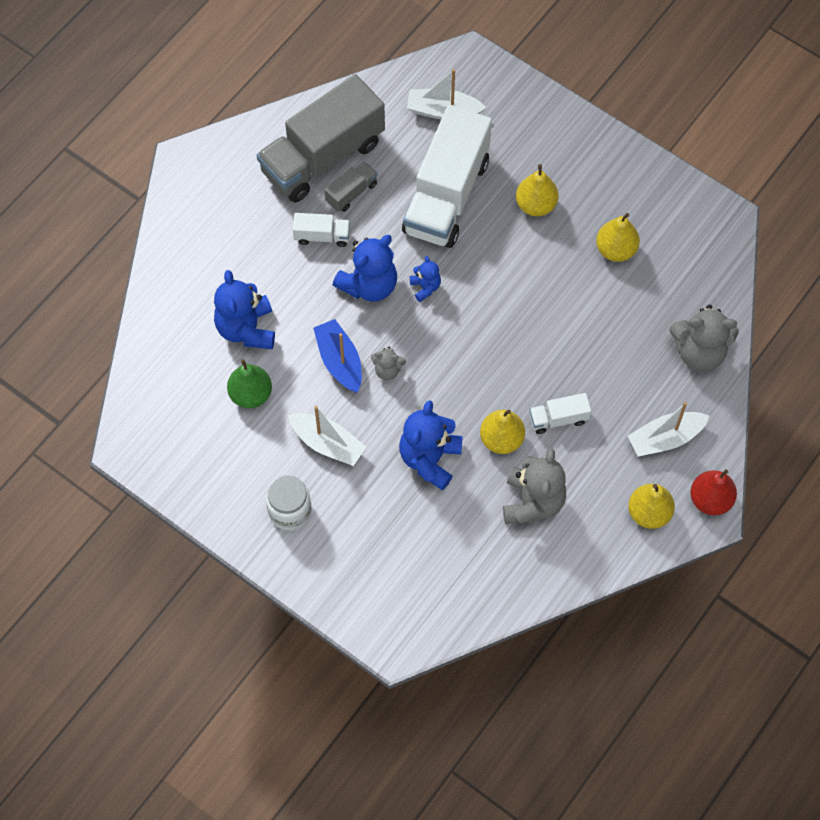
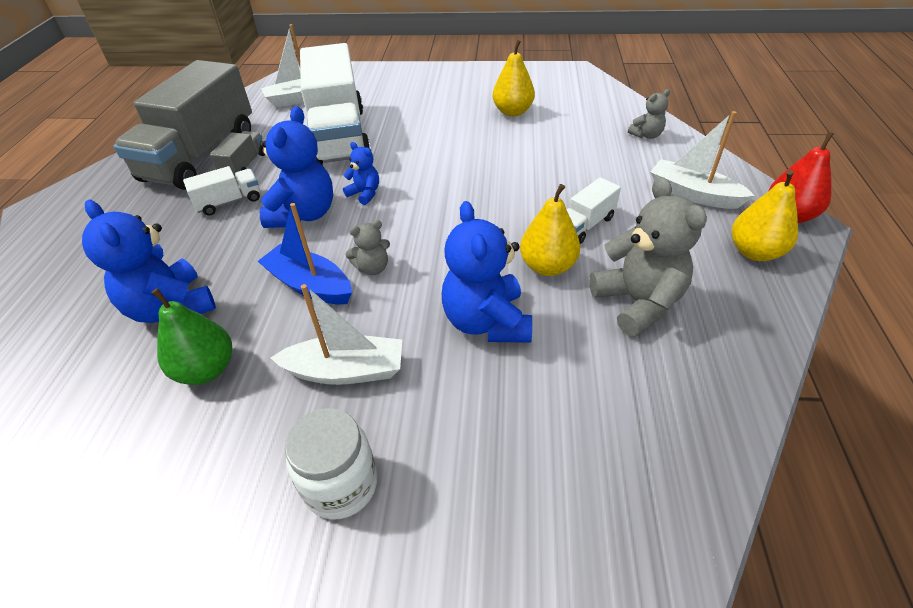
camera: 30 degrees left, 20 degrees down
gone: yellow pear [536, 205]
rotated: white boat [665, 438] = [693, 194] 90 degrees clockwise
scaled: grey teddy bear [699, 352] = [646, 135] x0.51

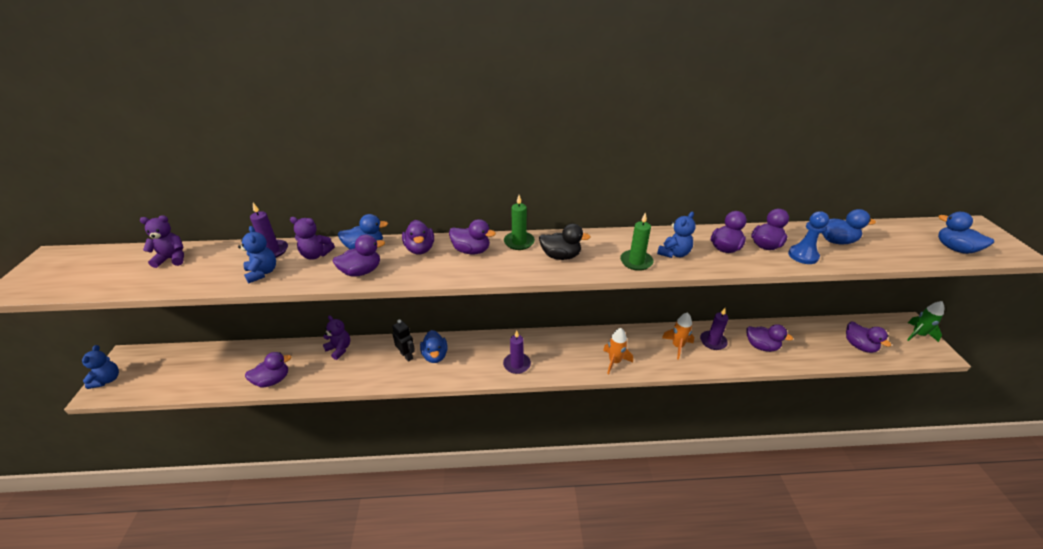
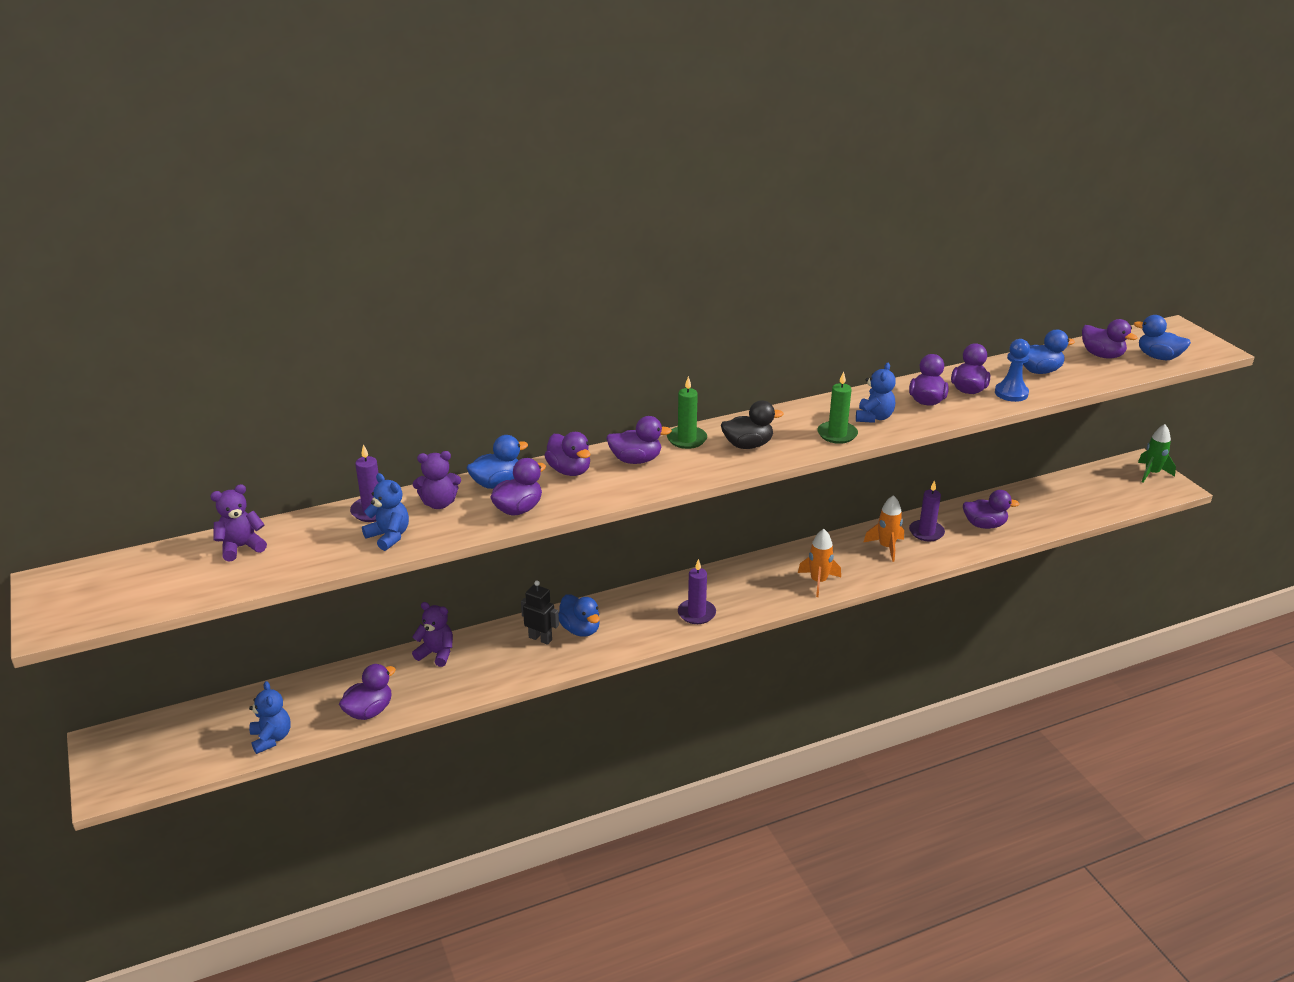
camera: 20 degrees left, 5 degrees down
shifted: blue teddy bear [107, 380] to [271, 738]; purple duck [859, 346] to [1102, 355]

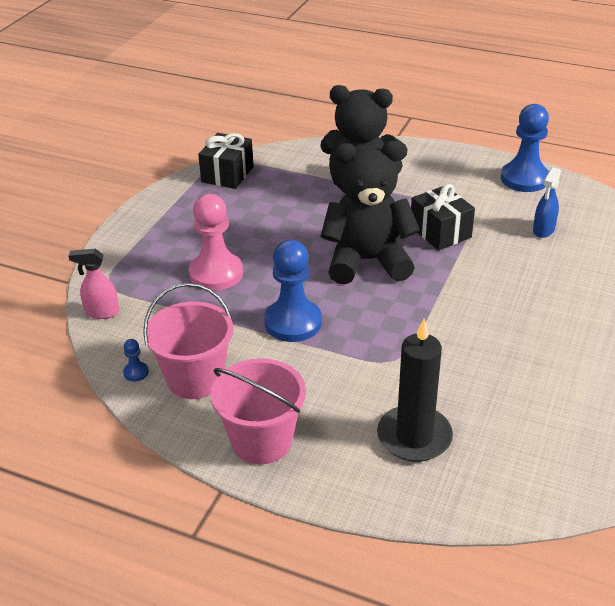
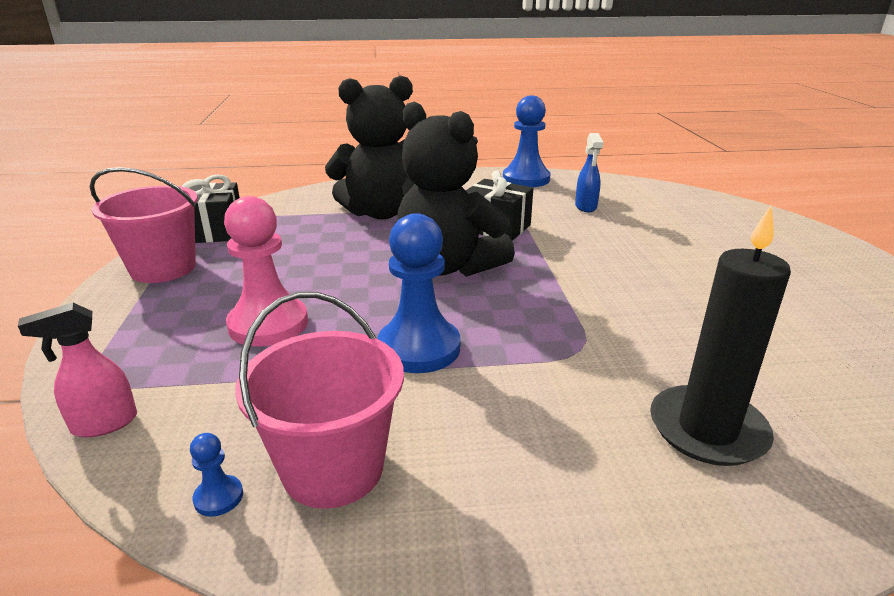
camera: 30 degrees left, 10 degrees down
shifted: pink bucket [261, 441] to [163, 268]
rotated: black teddy bear [367, 261] = [448, 266] 105 degrees counterclockwise

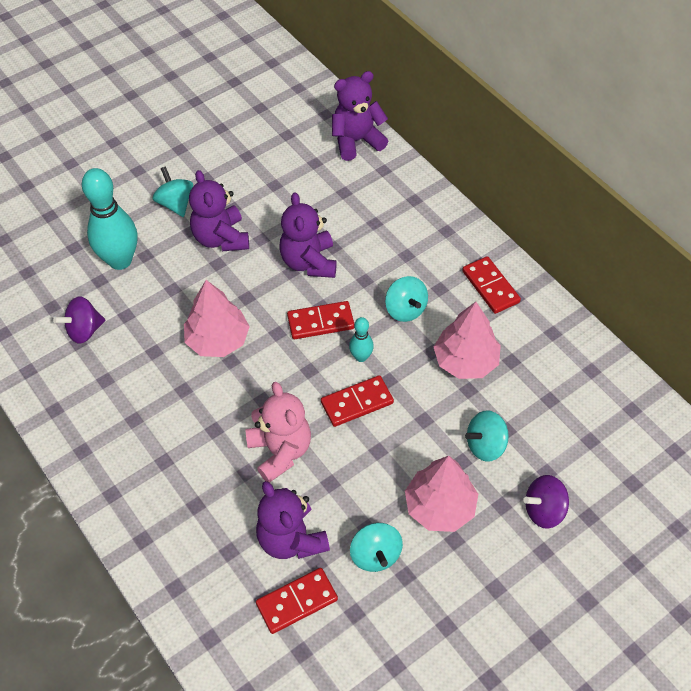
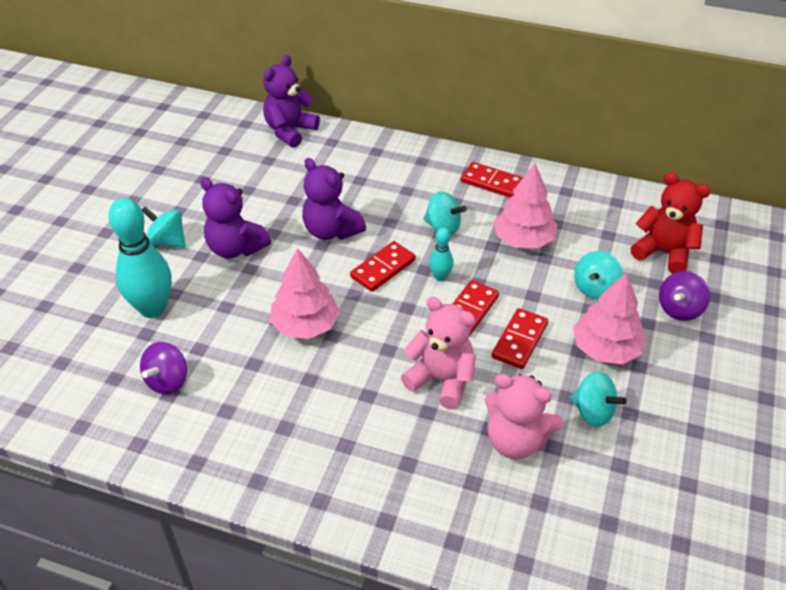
camera: 35 degrees left, 10 degrees down
new: red teddy bear [664, 252]
shifted: red domino [297, 601] to [519, 340]
repainted: purple teddy bear [291, 539] to pink teddy bear [515, 441]

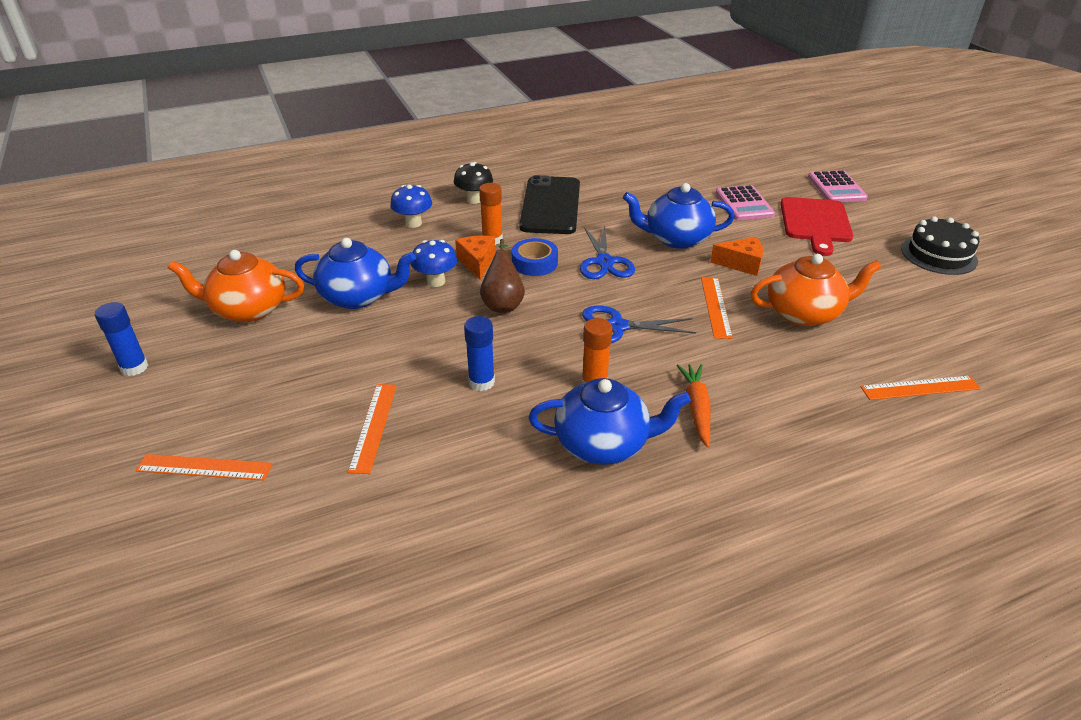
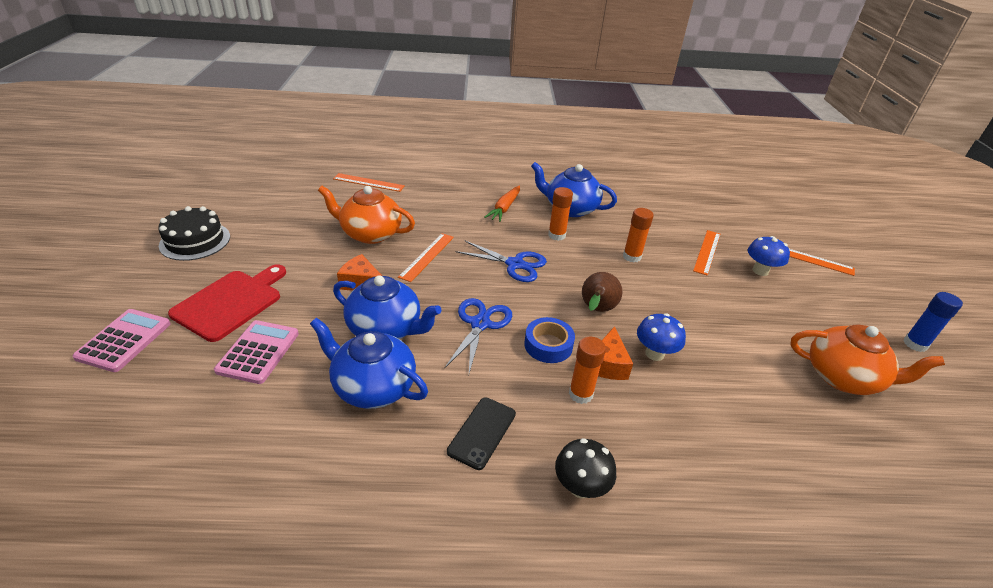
camera: 160 degrees left, 0 degrees up
shifted: blue teapot [358, 297] to [373, 387]; blue mushroom [413, 223] to [760, 271]
repainted: blue glue stick [481, 382] to orange glue stick [632, 257]
scaled: black phone [550, 205] = [482, 432] x0.54

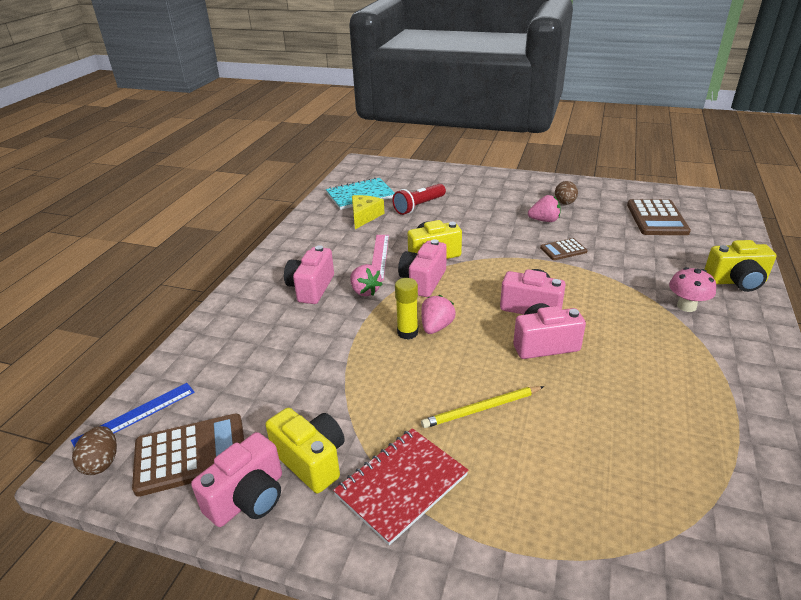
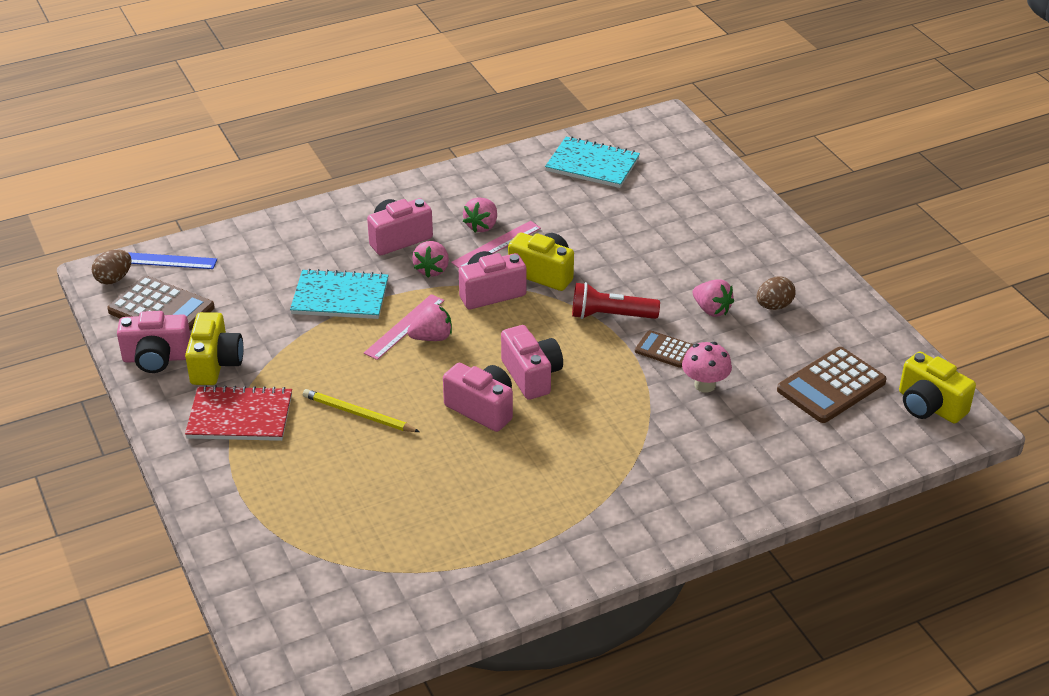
camera: 45 degrees right, 5 degrees up
gone: yellow cheese [364, 216]
new: turquoise notebook [340, 297]; pink strawberry [482, 226]
shifted: red flashlight [419, 206] to [610, 316]; pink mushroom [686, 306] to [705, 385]; yellow camera [736, 281] to [929, 406]
swapped: yellow glue stick [407, 332] to pink ruler [404, 326]

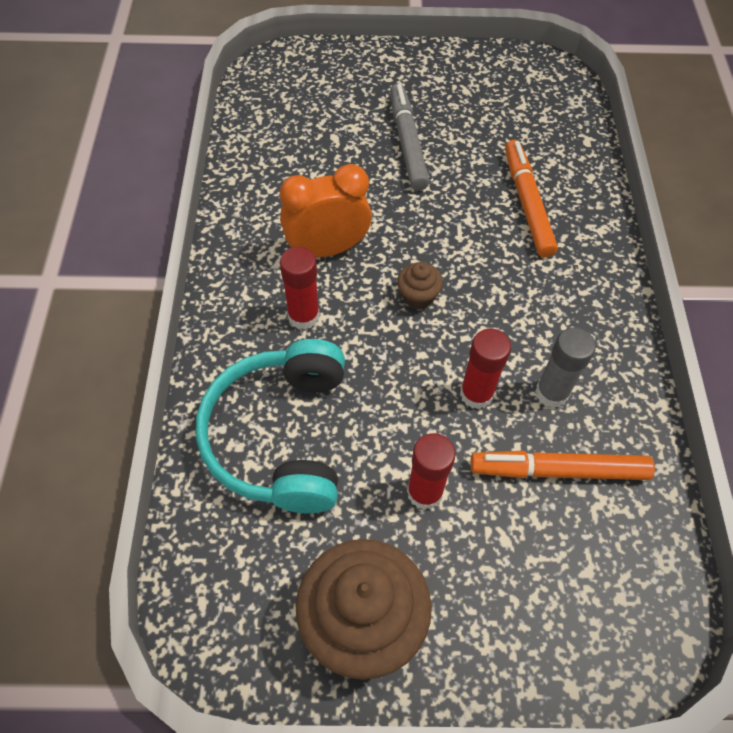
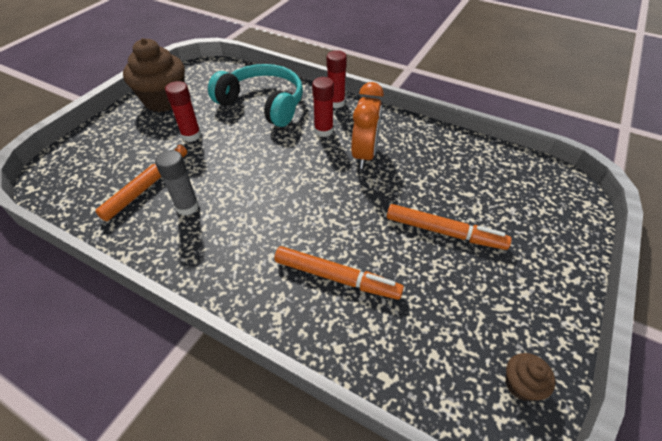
camera: 120 degrees right, 10 degrees down
shifted: brown cupcake [418, 296] to [521, 384]; red glue stick [476, 394] to [336, 103]
repainted: grey marker [407, 143] to orange marker [444, 232]

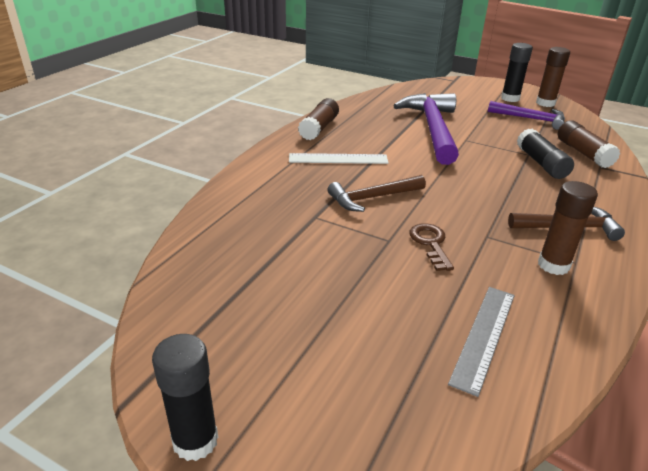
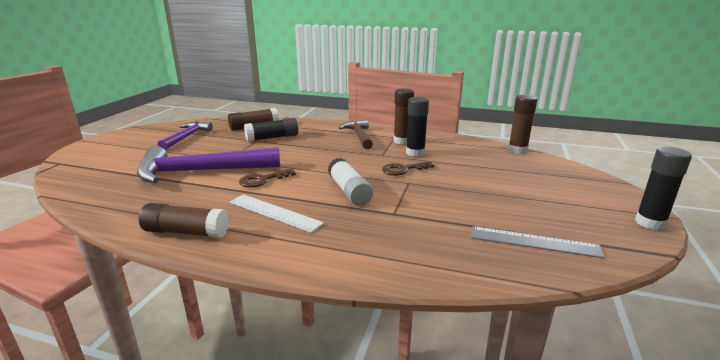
camera: 100 degrees left, 10 degrees down
new: brown key [262, 180]
shifted: grey ruler [483, 336] to [534, 242]; black glue stick [510, 98] to [415, 153]; brown glue stick [545, 103] to [517, 150]
swapped: brown hammer [372, 198] to white glue stick [349, 191]
rotated: white ruler [338, 159] = [274, 212] 45 degrees counterclockwise

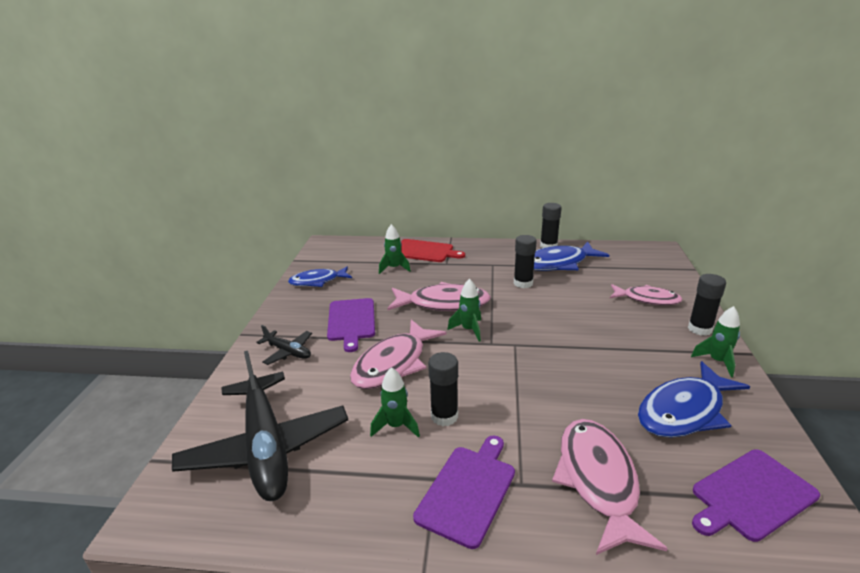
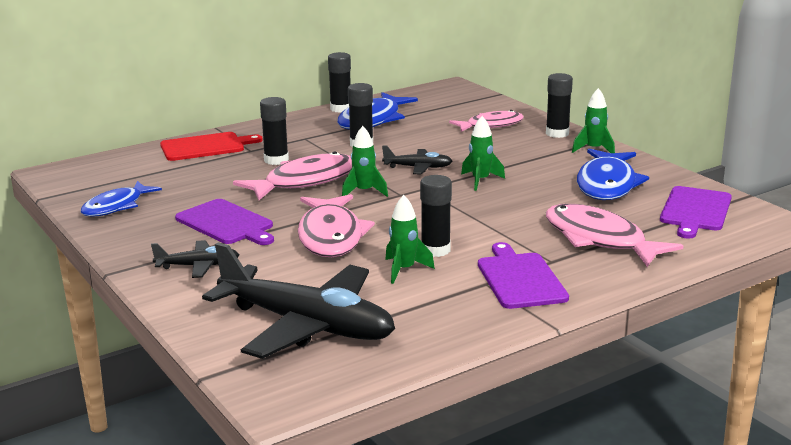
camera: 40 degrees left, 5 degrees down
new: black glue stick [276, 160]; black plane [418, 168]
shifted: green rocket [394, 268] to [480, 181]

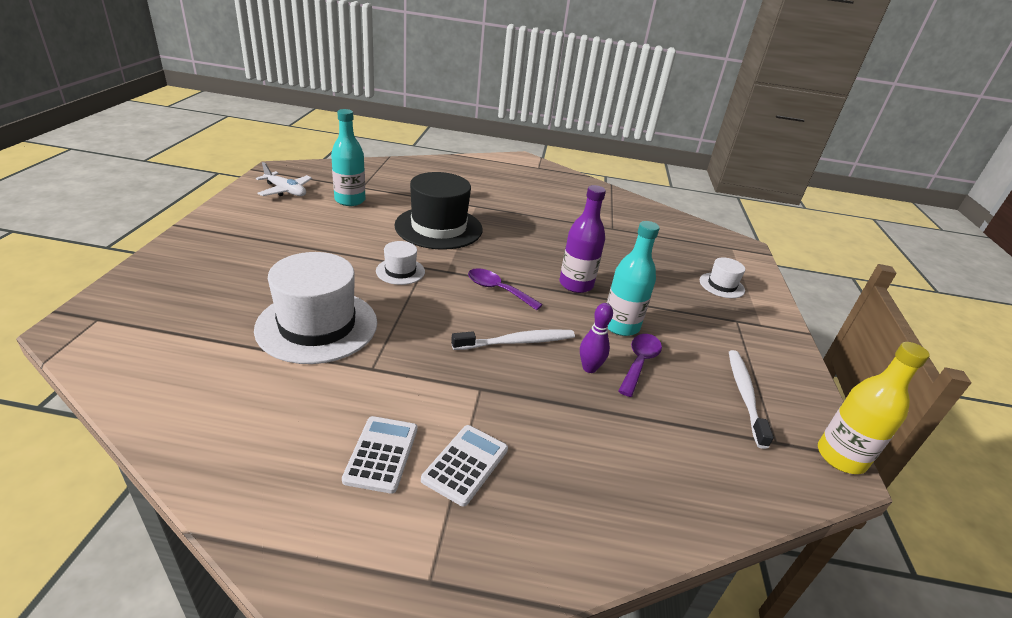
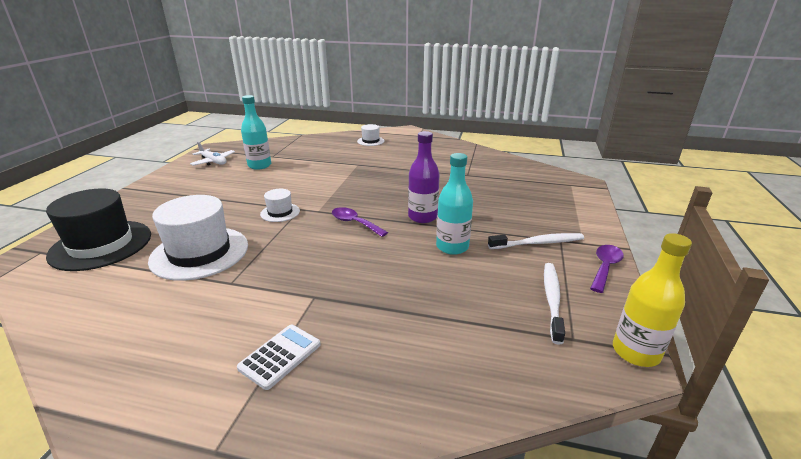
camera: 10 degrees right, 5 degrees down
gone: white calculator [381, 454]; purple bowling pin [589, 368]
shifted: black hat [438, 227] to [101, 245]; white toothbrush [517, 342] to [538, 243]; purple spoon [639, 362] to [605, 267]; white hat [721, 285] to [370, 141]

